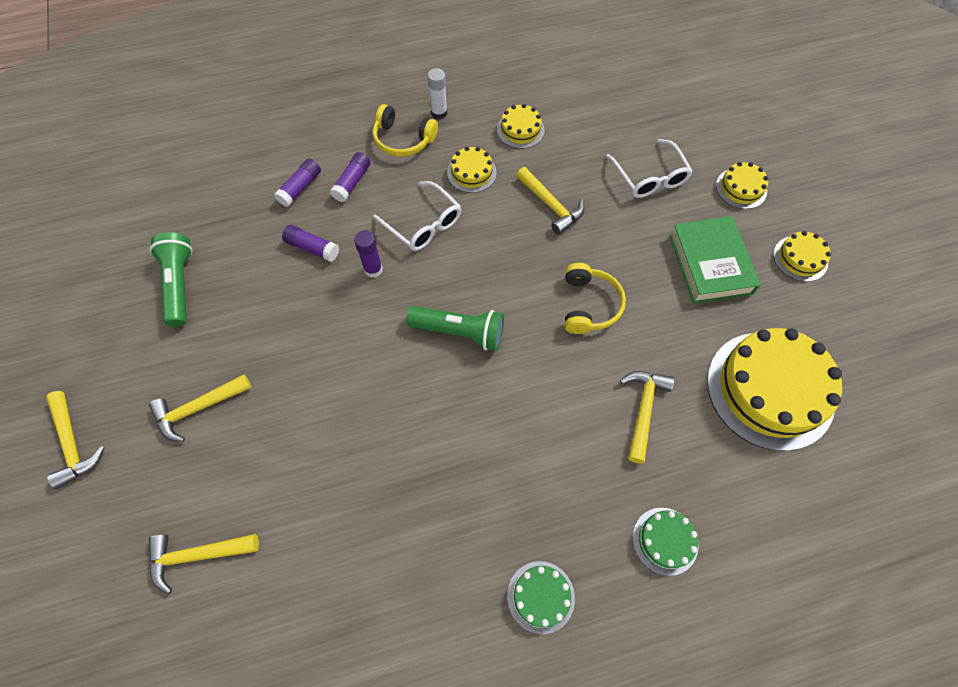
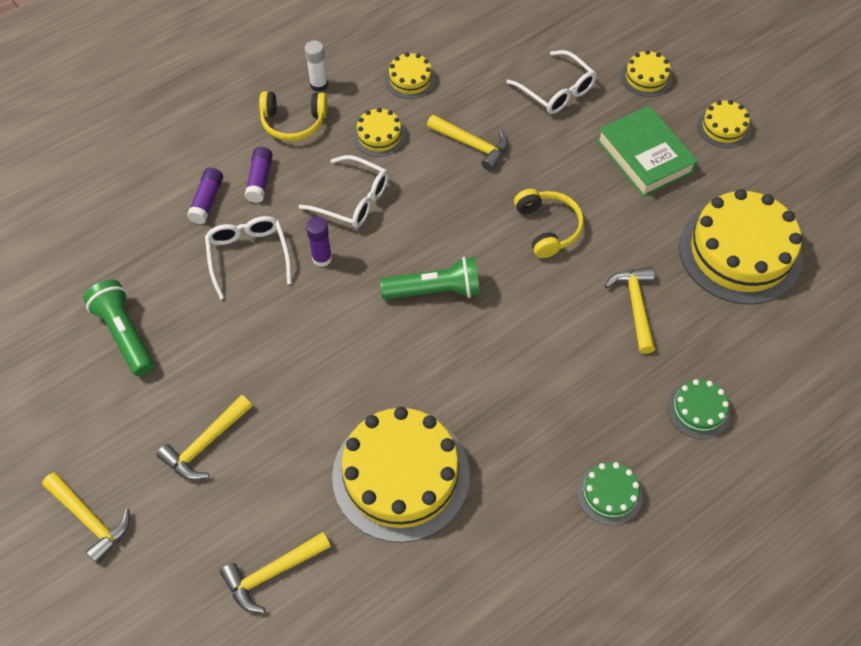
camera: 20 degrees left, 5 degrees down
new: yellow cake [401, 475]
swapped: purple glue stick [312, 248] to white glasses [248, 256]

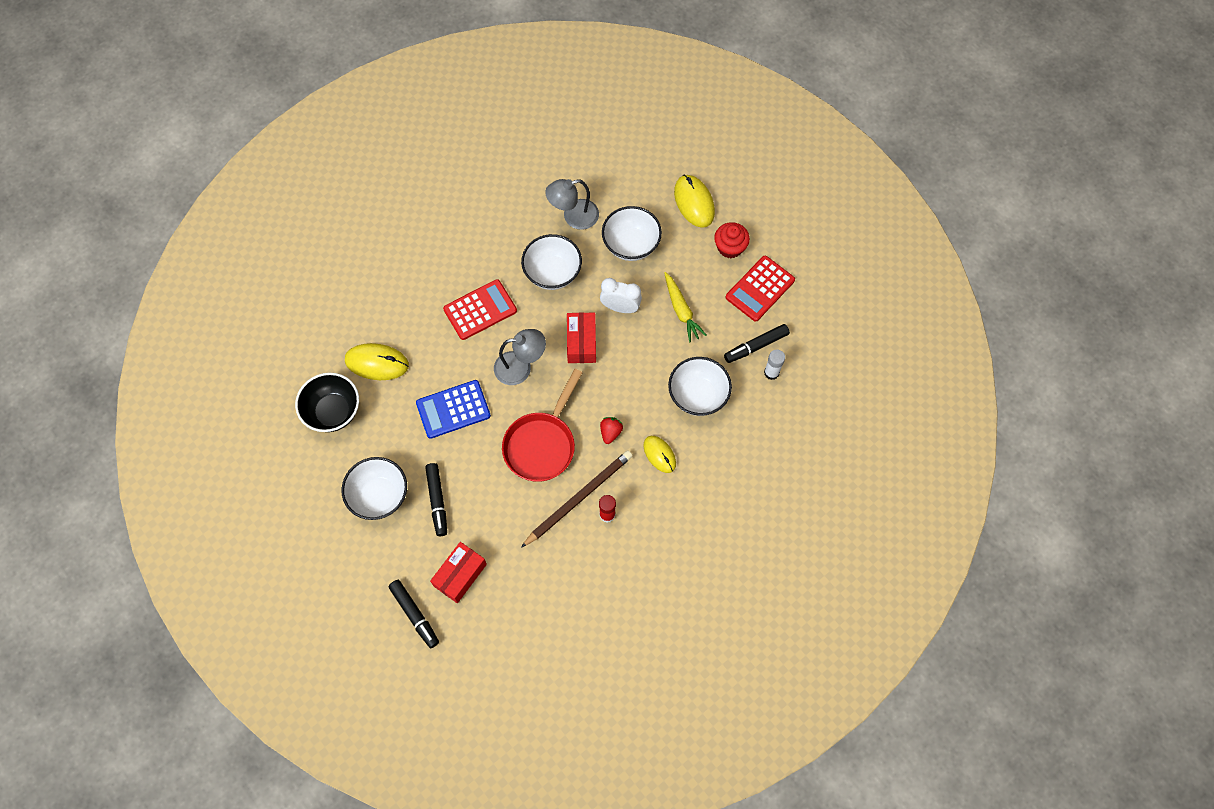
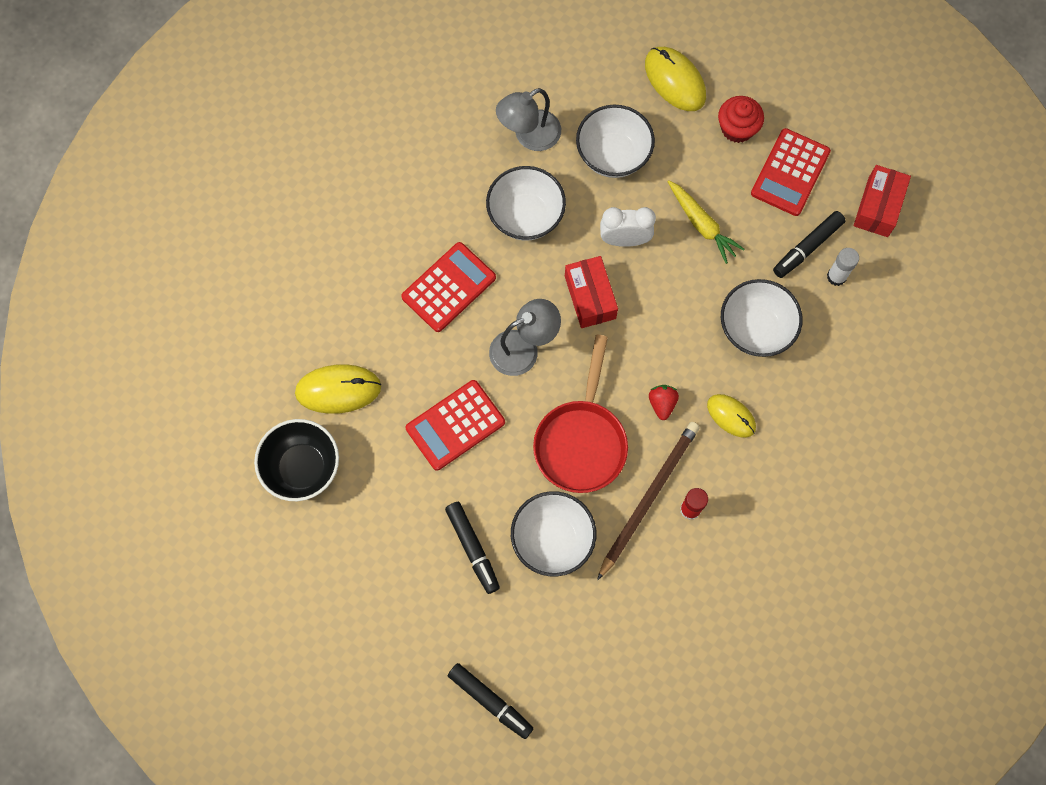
camera: 15 degrees left, 5 degrees up
shifted: white bowl [379, 496] to [552, 539]; red box [460, 575] to [878, 207]
repainted: blue calculator [453, 409] to red calculator [455, 425]

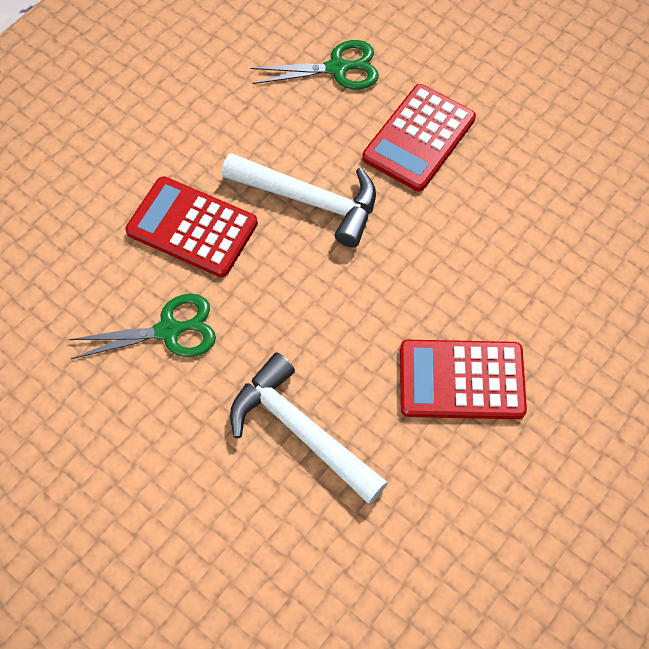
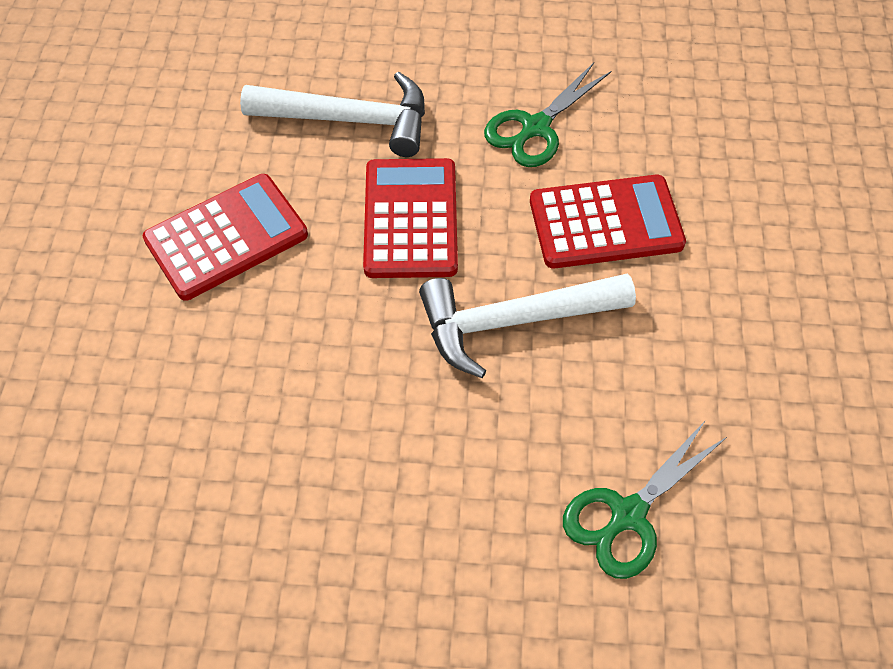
camera: 145 degrees right, 5 degrees down
shifted: red calculator [419, 138] to [411, 219]

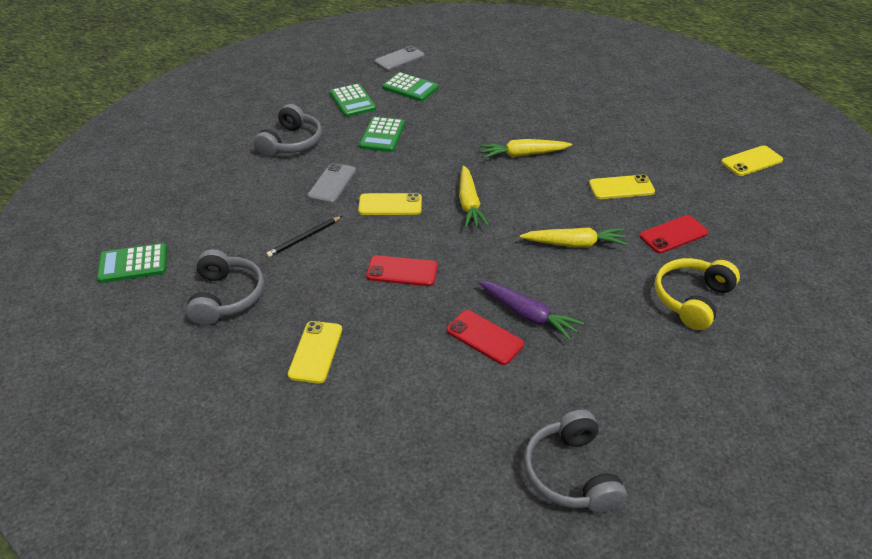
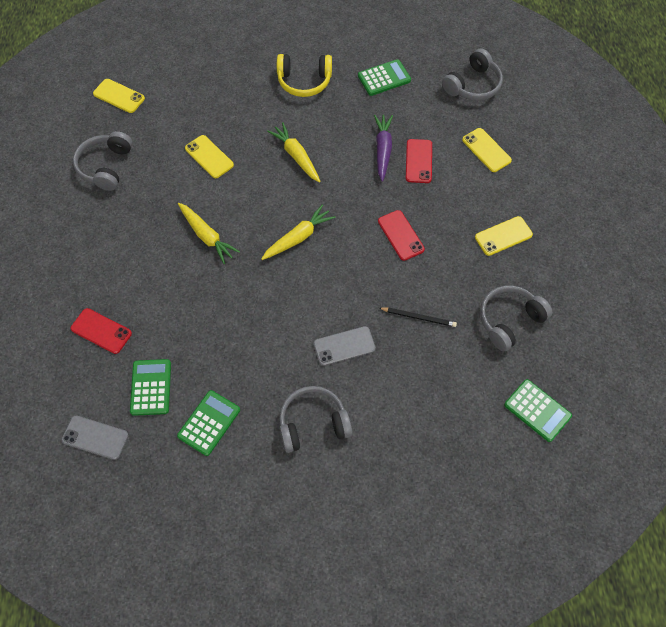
camera: 125 degrees left, 20 degrees up
new: grey headphones [105, 166]
shifted: yellow phone [390, 205] to [486, 150]; green calculator [382, 135] to [384, 78]; red phone [673, 234] to [101, 331]

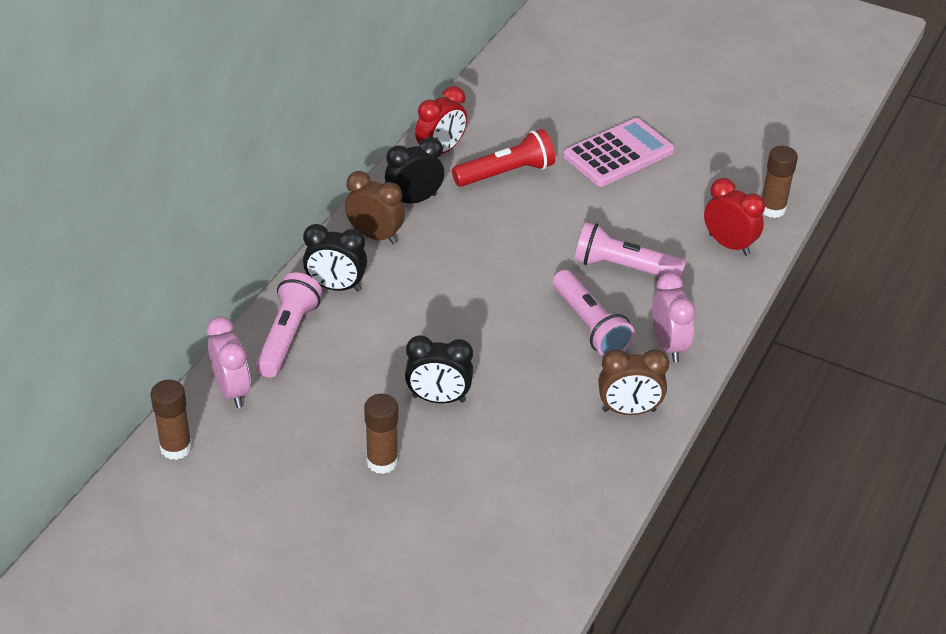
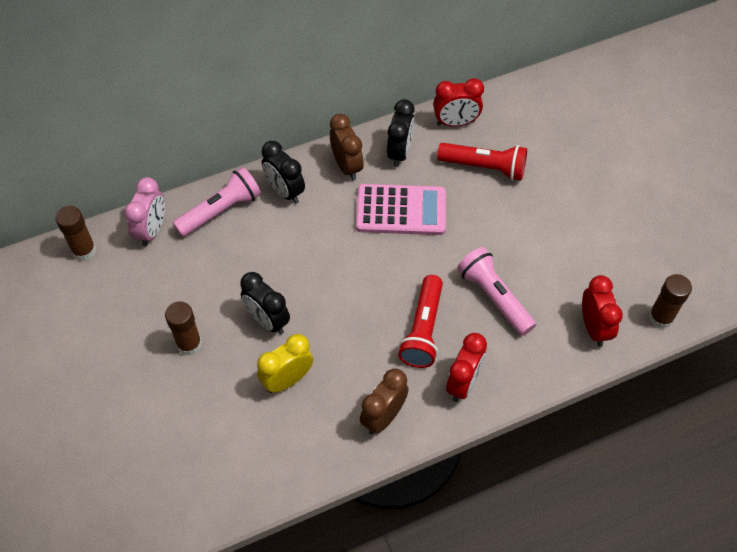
camera: 40 degrees right, 15 degrees up
new: yellow clock [287, 380]
shifted: pink calculator [618, 154] to [401, 210]
repainted: pink flashlight [589, 325] to red flashlight [423, 330]; pink clock [668, 346] to red clock [463, 383]
rotated: black clock [414, 200] = [399, 153] 90 degrees clockwise; brown clock [629, 410] = [383, 417] 90 degrees clockwise

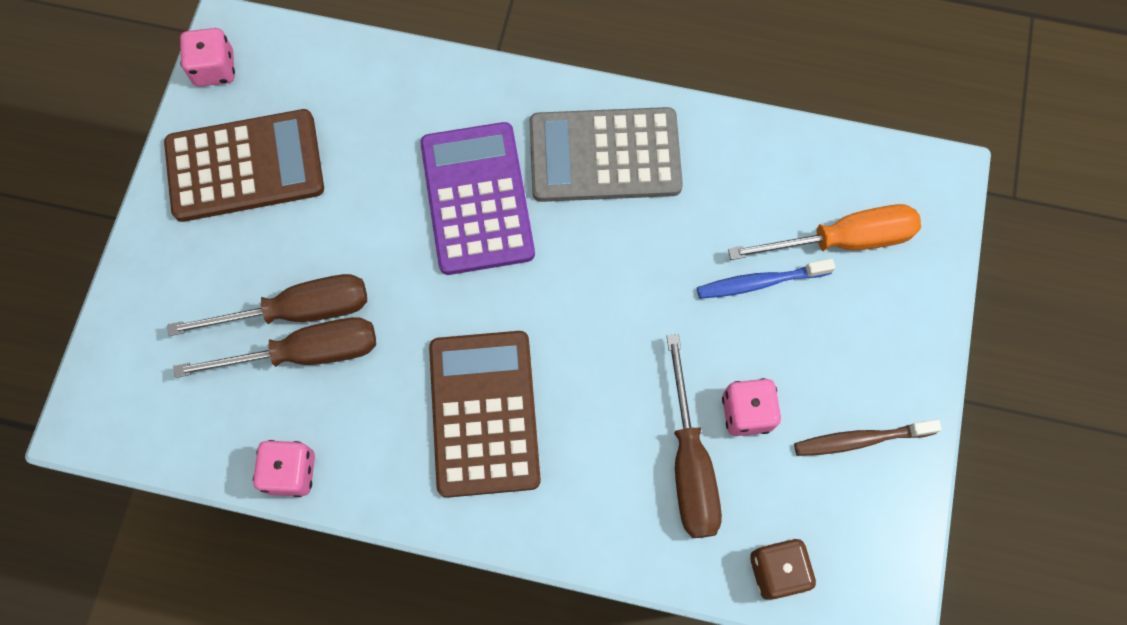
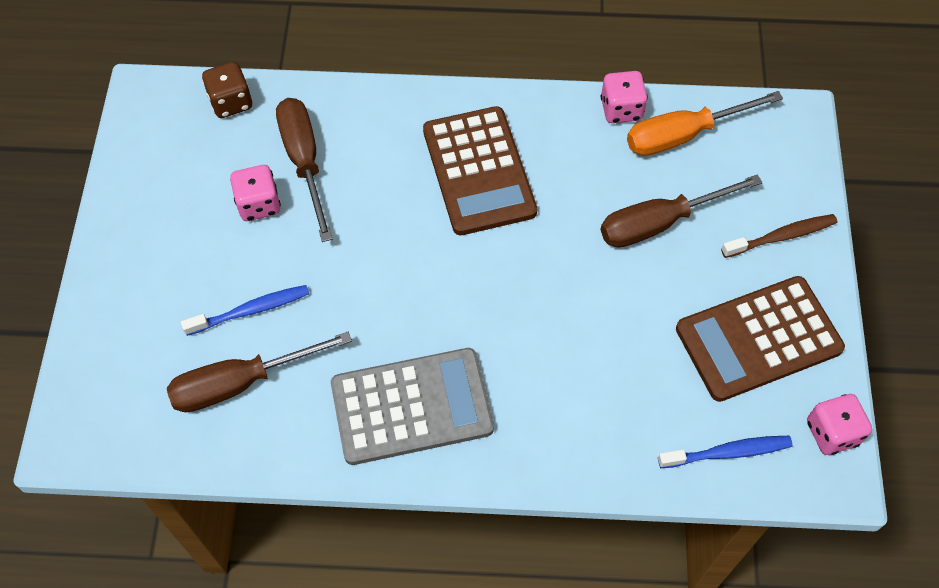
camera: 170 degrees right, 10 degrees down
gone: purple calculator [477, 199]
new: blue toothbrush [727, 452]
shifted: brown screwdriver [305, 353] to [241, 383]; orange screwdriver [842, 240] to [684, 135]; brown toothbrush [860, 439] to [781, 237]

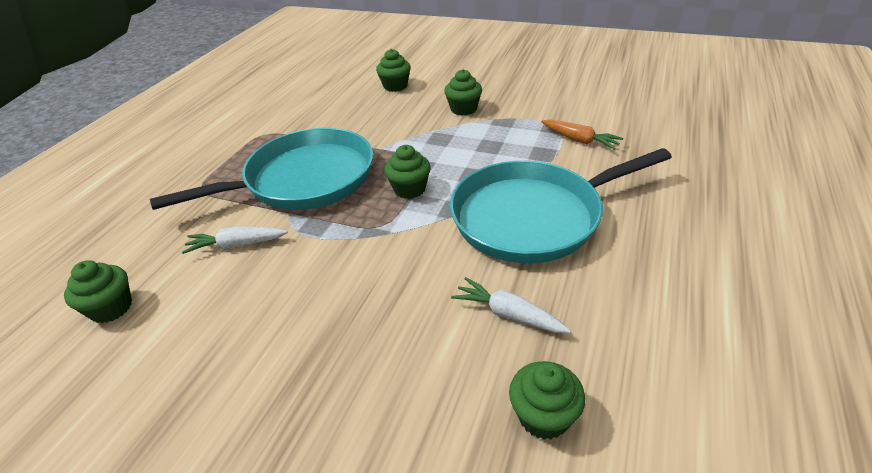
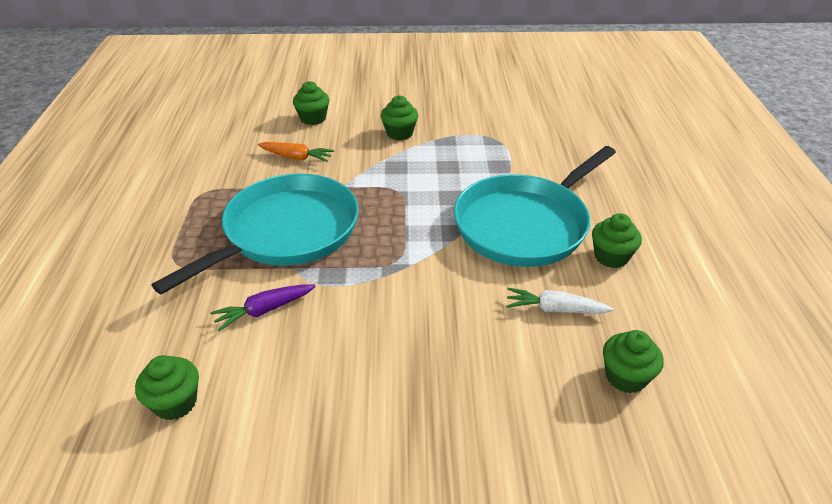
camera: 25 degrees left, 0 degrees up
shifted: green cupcake [409, 189] to [611, 257]; orange carrot [579, 140] to [296, 157]
repainted: white carrot [236, 245] to purple carrot [264, 310]

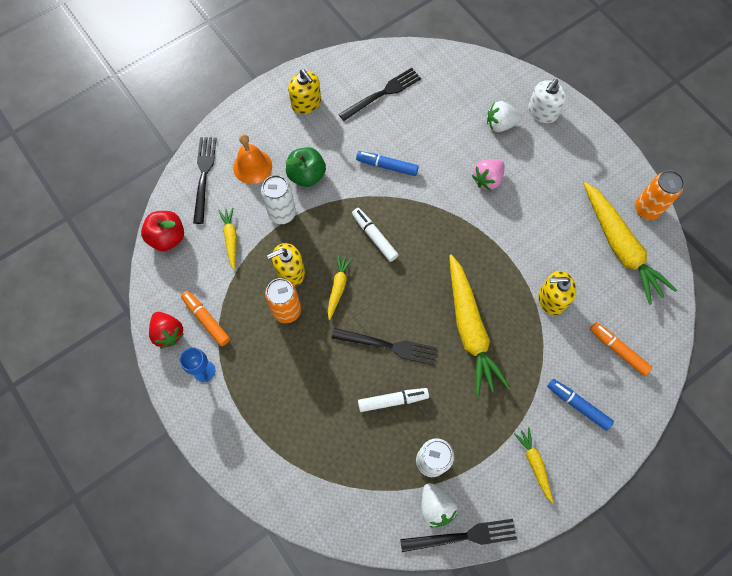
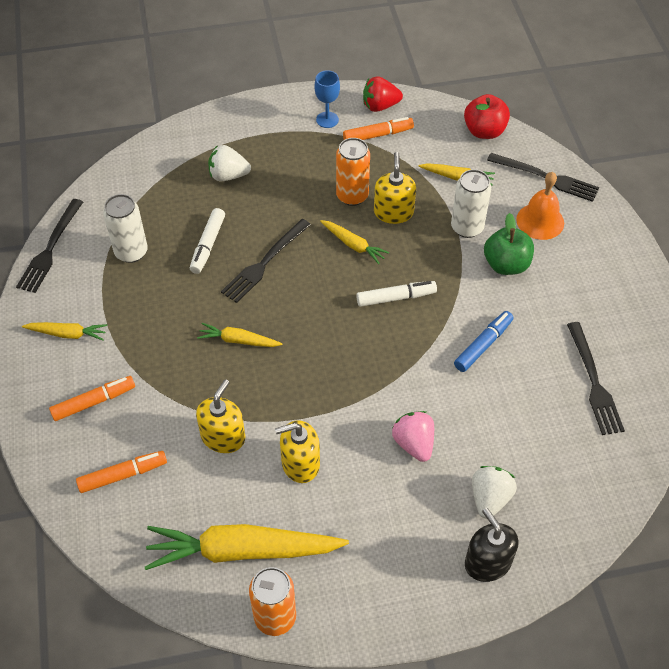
camera: 115 degrees right, 15 degrees down
shifted: yellow soap dispenser [306, 103] to [300, 463]; white strawberry [435, 506] to [228, 175]
repainted: white soap dispenser [542, 112] to black soap dispenser [487, 562]; blue marker [578, 405] to orange marker [94, 402]
scaled: yellow carrot [469, 329] = [238, 340] x0.48

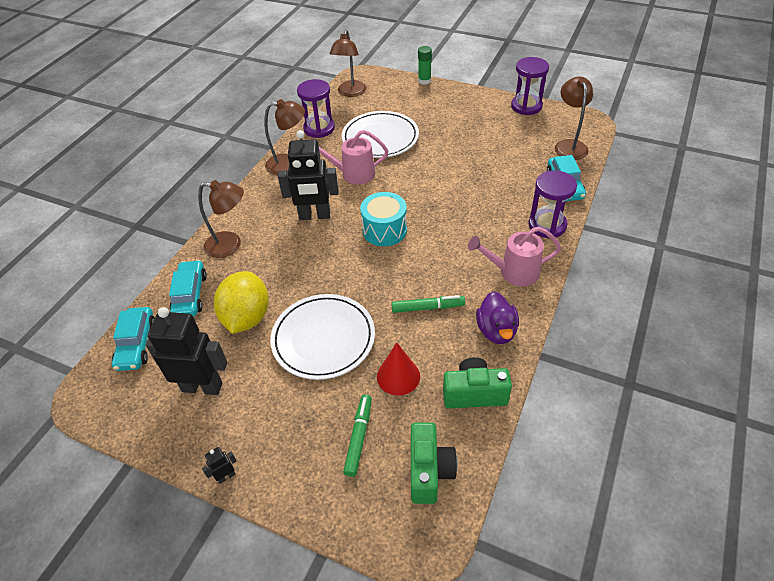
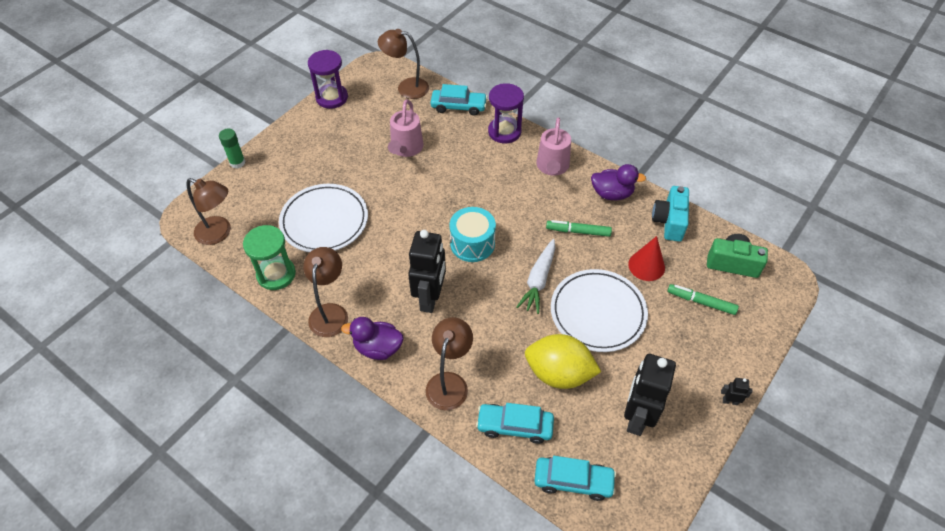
camera: 80 degrees left, 5 degrees up
new: purple duck [378, 348]; white carrot [538, 280]
shifted: pink watering can [353, 174] to [406, 149]
repainted: purple hourglass [319, 128] to green hourglass [276, 274]; green camera [474, 393] to turquoise camera [669, 222]
rotated: black robot [226, 476] = [730, 401] 120 degrees clockwise; green marker [427, 307] = [578, 231] 90 degrees counterclockwise

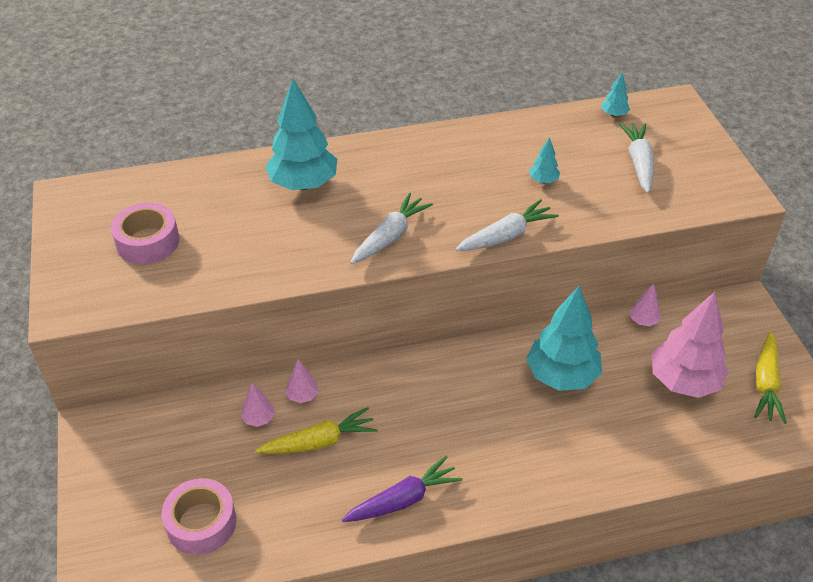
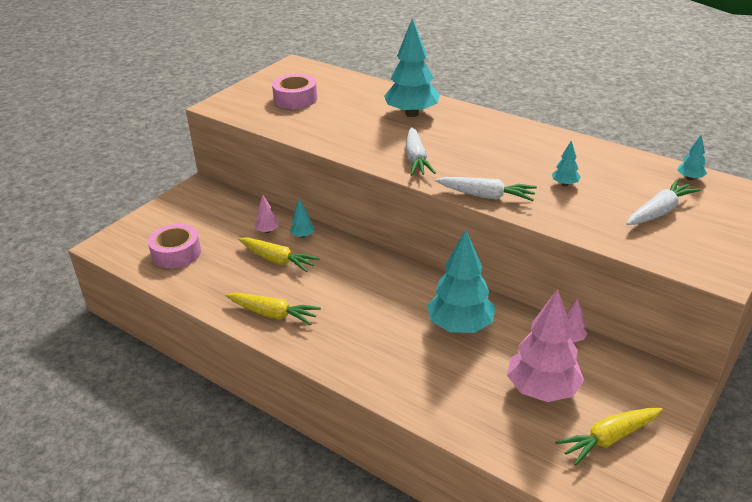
camera: 50 degrees right, 10 degrees down
repainted: pink tree [302, 396] to turquoise tree [302, 236]; purple carrot [403, 499] to yellow carrot [273, 314]
rotated: white carrot [390, 236] = [416, 159] 90 degrees clockwise

